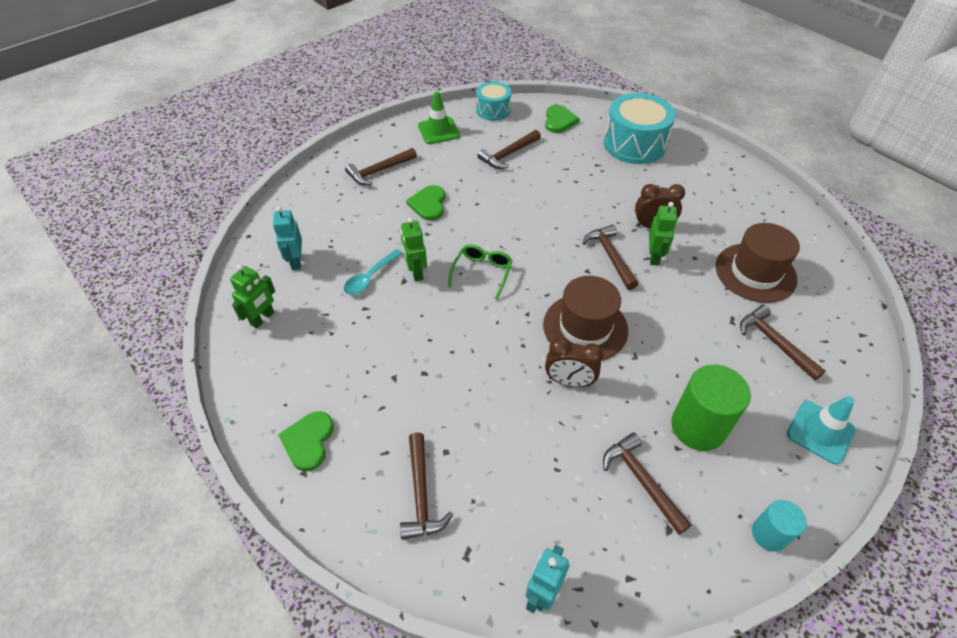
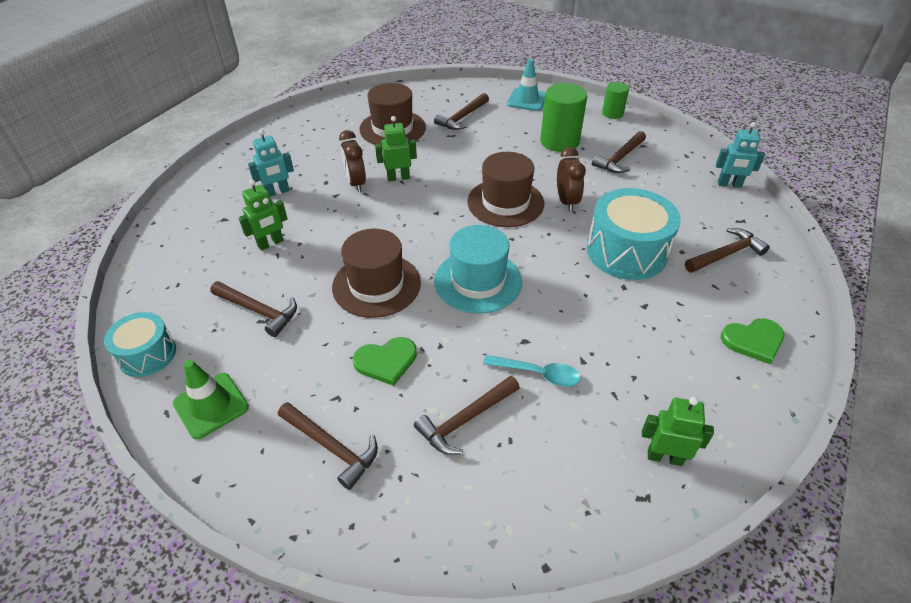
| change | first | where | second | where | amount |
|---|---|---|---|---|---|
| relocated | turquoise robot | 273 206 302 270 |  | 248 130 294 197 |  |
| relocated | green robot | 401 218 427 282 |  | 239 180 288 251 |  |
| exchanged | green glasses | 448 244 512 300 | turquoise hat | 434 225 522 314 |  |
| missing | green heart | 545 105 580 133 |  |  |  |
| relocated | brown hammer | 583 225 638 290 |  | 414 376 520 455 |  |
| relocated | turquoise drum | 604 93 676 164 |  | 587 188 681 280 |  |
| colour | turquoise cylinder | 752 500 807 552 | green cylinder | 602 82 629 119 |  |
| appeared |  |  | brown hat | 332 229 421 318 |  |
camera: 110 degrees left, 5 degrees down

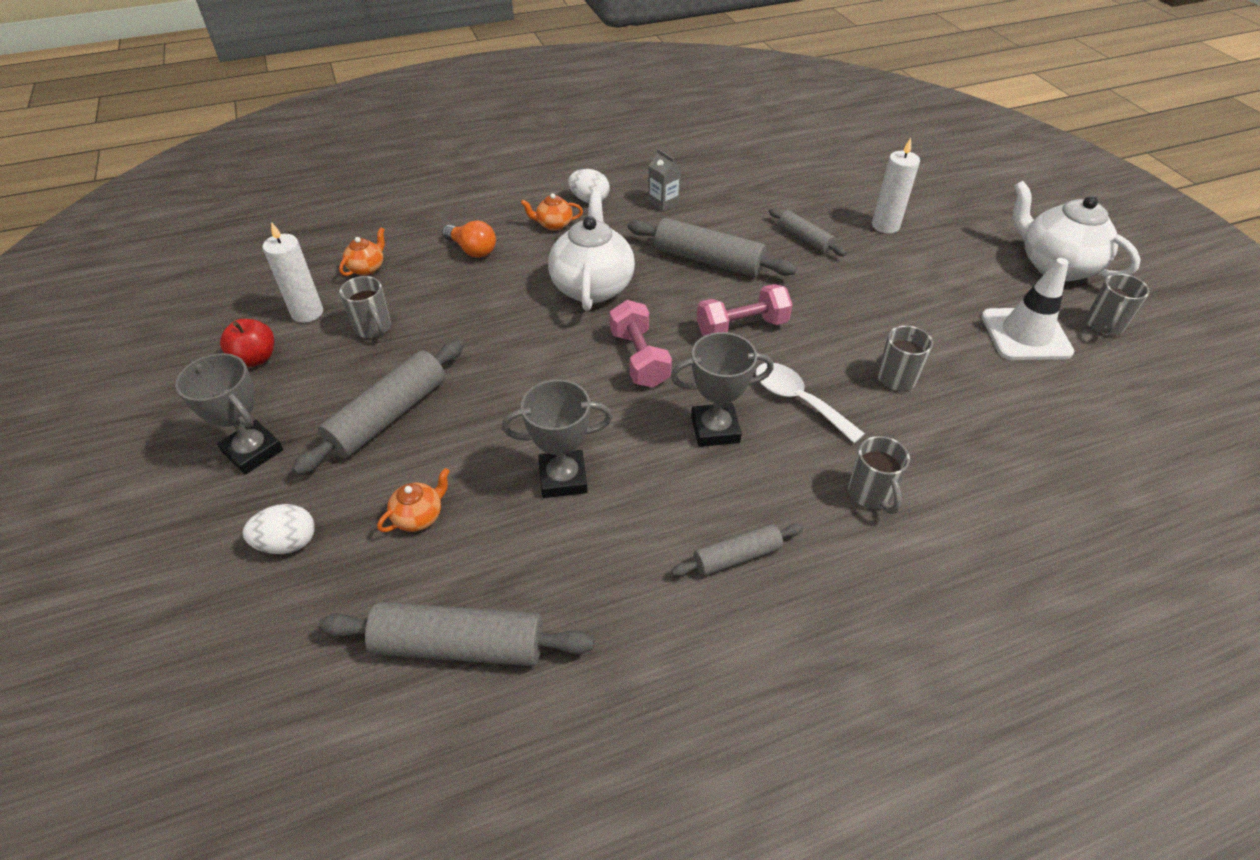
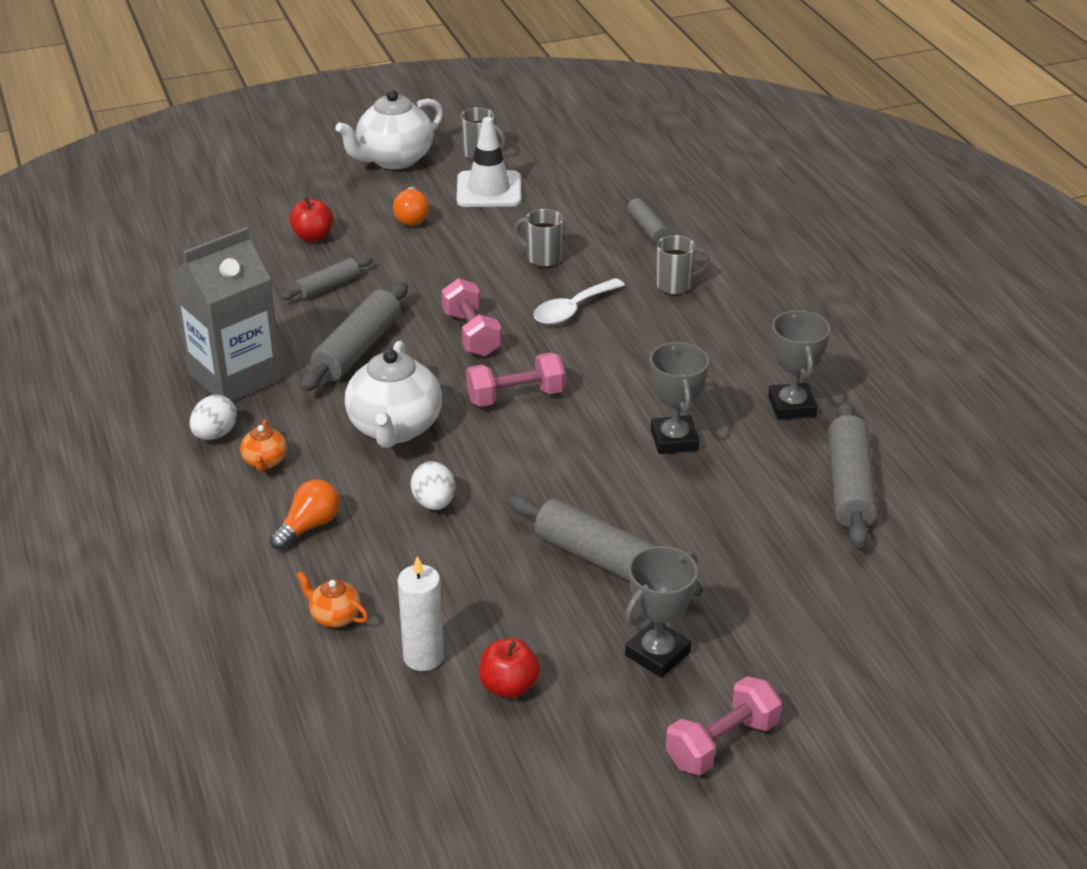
| change | first | where | second | where | amount |
|---|---|---|---|---|---|
| relocated | white egg | 243 504 315 554 |  | 411 461 455 510 |  |
| missing | grey mug | 339 276 391 339 |  |  |  |
| missing | orange teapot | 377 468 450 532 |  |  |  |
| spun | white teapot | 548 191 635 311 |  | 345 341 442 448 | 90 degrees counterclockwise |
| size | grey carton | 648 149 682 212 |  | 172 227 282 402 | x2.42 |
| relocated | grey trophy | 671 332 774 447 |  | 768 310 830 420 |  |
| relocated | grey rolling pin | 671 524 803 577 |  | 625 195 669 244 |  |
| exchanged | white candle | 872 138 920 234 | red apple | 289 197 334 242 |  |
| appeared |  |  | orange light bulb | 393 187 429 226 |  |
| appeared |  |  | pink dumbbell | 666 676 782 775 |  |
camera: 90 degrees left, 10 degrees down

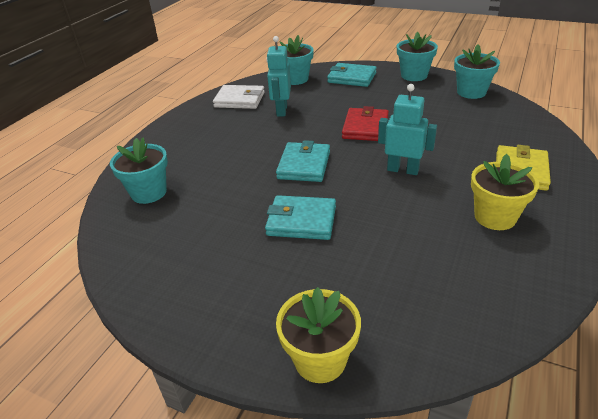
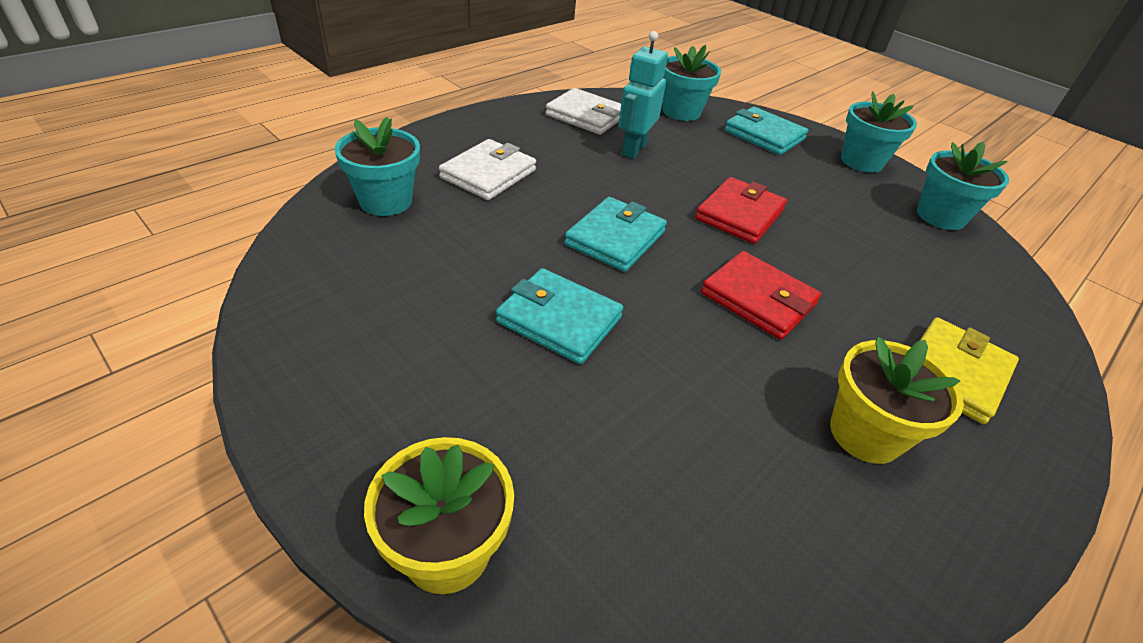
| change | first | where | second | where | amount |
|---|---|---|---|---|---|
| exchanged | turquoise robot | 378 84 437 175 | red wallet | 701 251 821 340 |  |
| appeared |  |  | white wallet | 439 139 536 200 |  |
camera: 15 degrees right, 5 degrees up

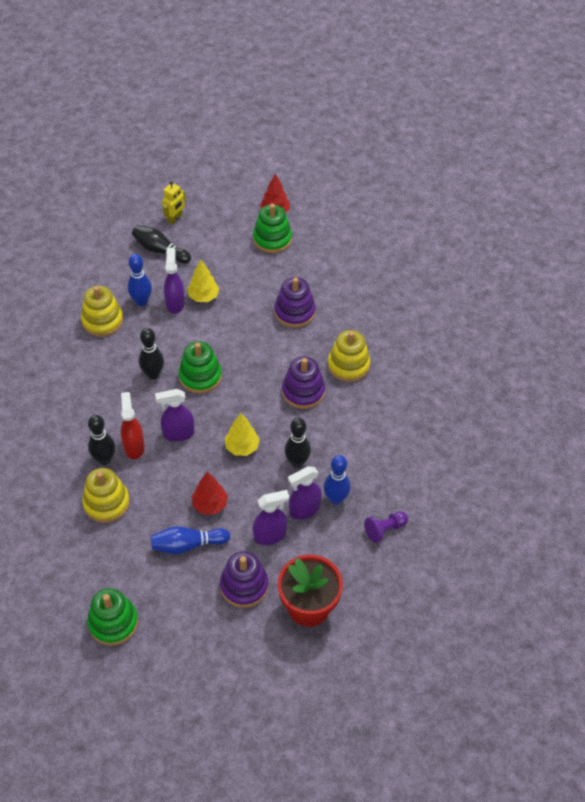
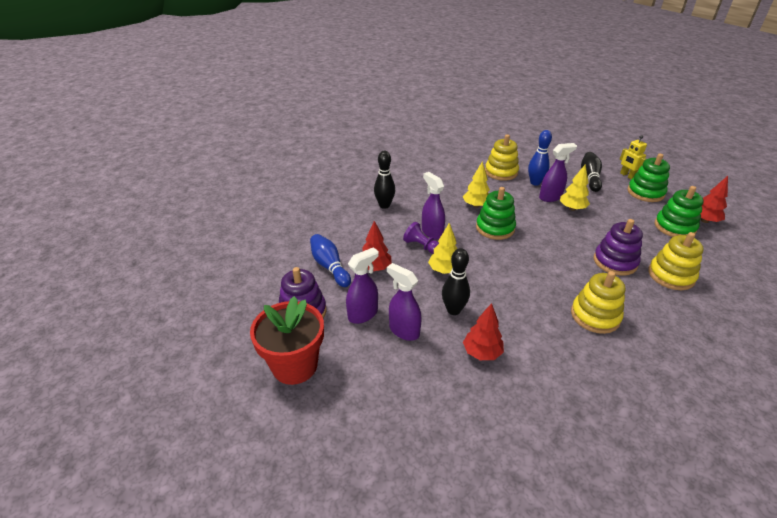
| change | first | where | second | where | amount |
|---|---|---|---|---|---|
| relocated | yellow stacking toy | 82 468 130 523 |  | 648 232 704 290 |  |
| relocated | green stacking toy | 87 588 138 646 |  | 627 154 670 202 |  |
| missing | red spray bottle | 121 392 144 459 |  |  |  |
| exchanged | black bowling pin | 139 328 164 379 | yellow tree | 463 161 490 208 |  |
| spun | yellow robot | 162 181 186 224 |  | 620 135 647 179 | 45 degrees clockwise |
| spun | purple spray bottle | 253 490 289 545 |  | 346 247 379 324 | 90 degrees counterclockwise |
| missing | purple stacking toy | 282 356 325 409 |  |  |  |
| missing | blue bowling pin | 323 455 351 505 |  |  |  |
| relocated | purple pawn | 364 511 408 543 |  | 403 222 439 254 |  |
| appeared |  |  | red tree | 463 303 504 360 |  |
camera: 70 degrees right, 15 degrees down

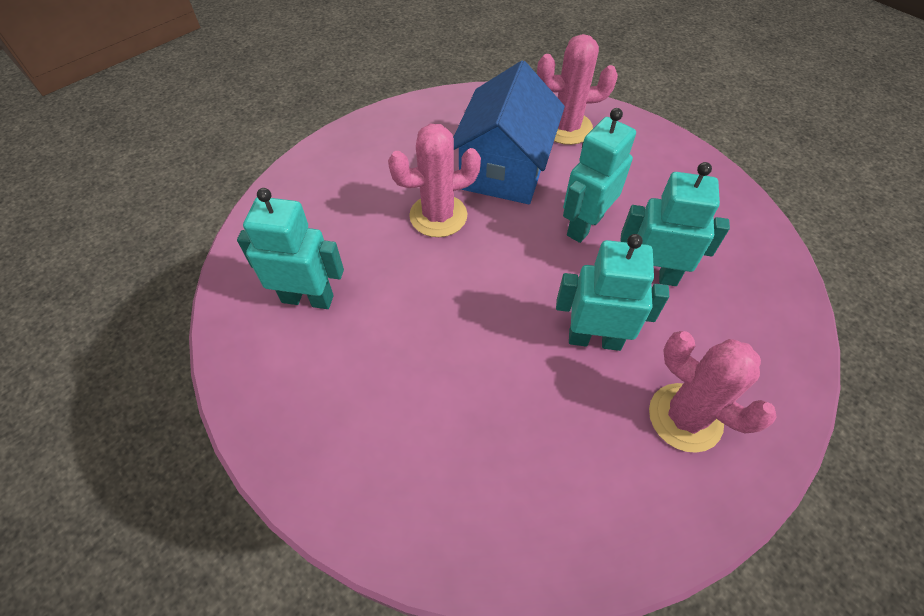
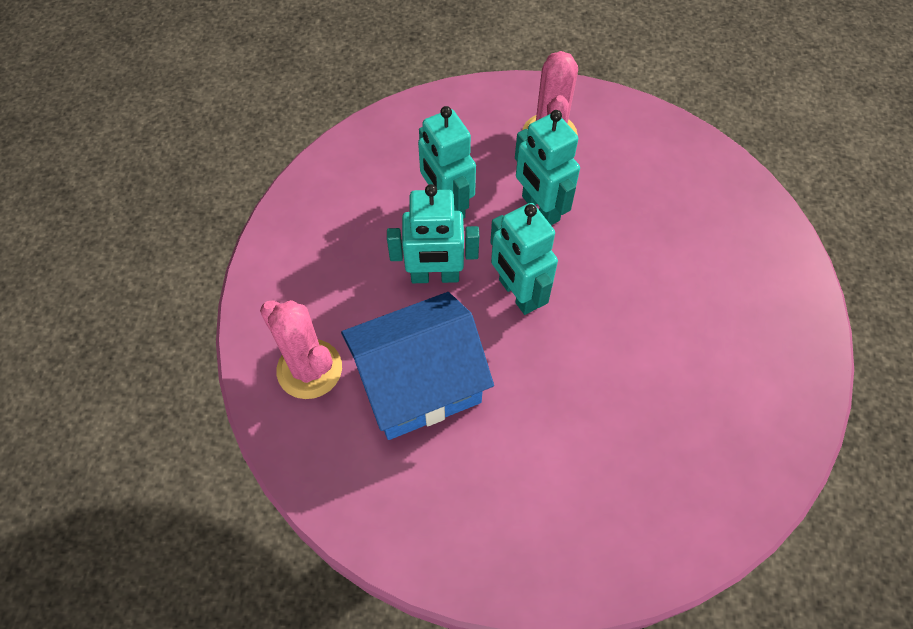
| change | first | where | second | where | amount |
|---|---|---|---|---|---|
| relocated | turquoise robot | 237 188 344 309 |  | 490 203 558 315 |  |
| missing | pink cactus | 388 124 481 237 |  |  |  |
camera: 130 degrees left, 5 degrees up

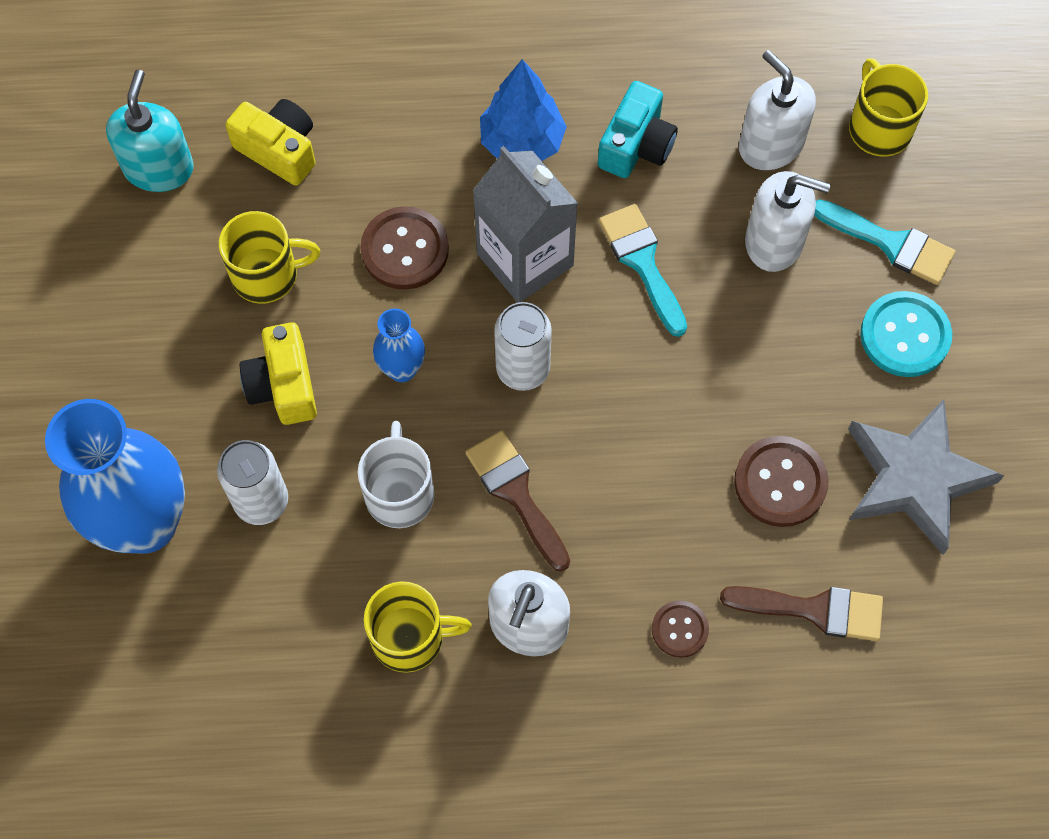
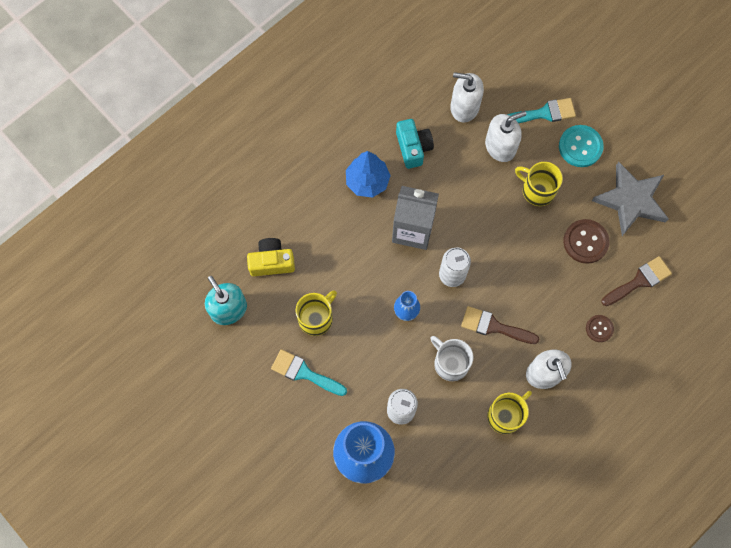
| change | first | where | second | where | amount |
|---|---|---|---|---|---|
| missing | yellow camera | 240 322 317 425 |  |  |  |
| missing | brown button | 360 206 449 290 |  |  |  |
| relocated | turquoise brush | 599 204 687 337 |  | 271 349 347 396 |  |
| relocated | yellow mug | 849 58 928 157 |  | 515 162 563 206 |  |
camera: 40 degrees left, 5 degrees up

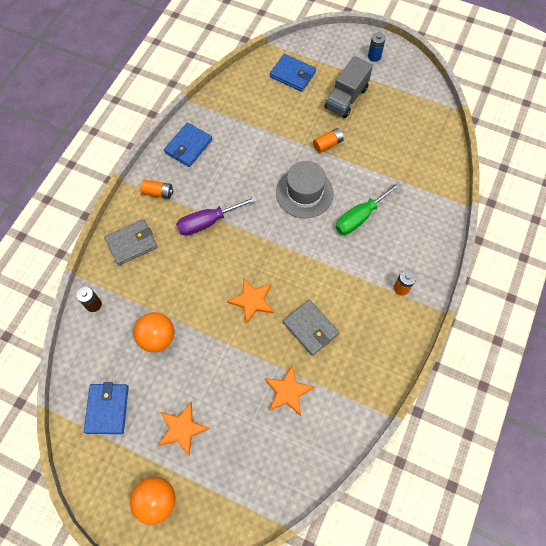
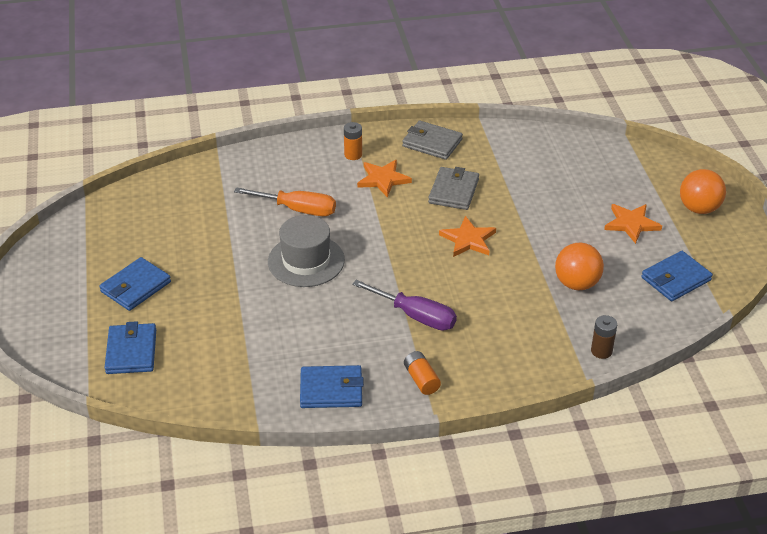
| change | first | where | second | where | amount |
|---|---|---|---|---|---|
| relocated | grey wallet | 105 219 158 266 |  | 402 121 463 160 |  |
| relocated | orange star | 265 365 315 416 |  | 357 160 412 197 |  |
| missing | orange battery | 313 128 344 153 |  |  |  |
| exchanged | grey truck | 325 56 373 118 | blue wallet | 99 257 171 311 |  |
| colour | green screwdriver | 336 181 402 235 | orange screwdriver | 234 187 336 216 |  |
| missing | blue battery | 368 33 386 62 |  |  |  |
camera: 125 degrees left, 25 degrees down

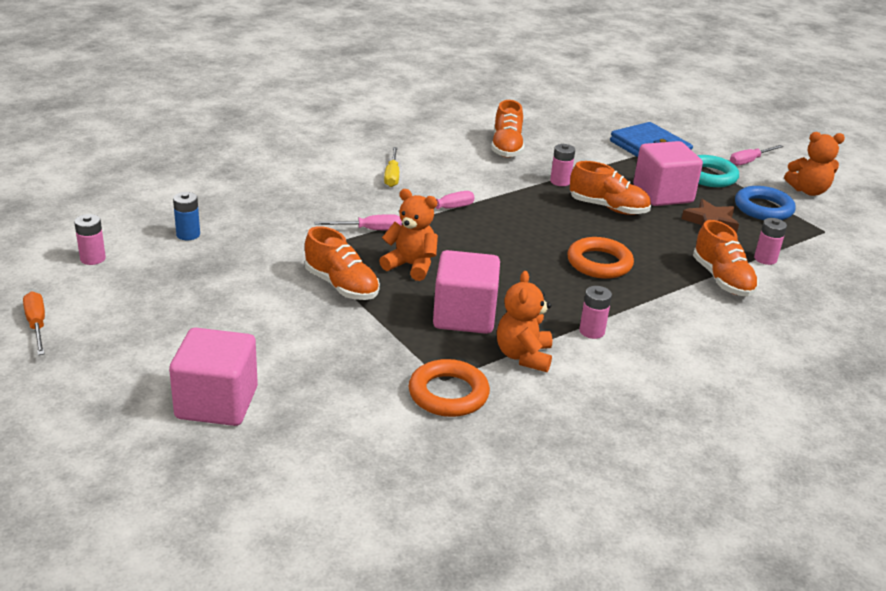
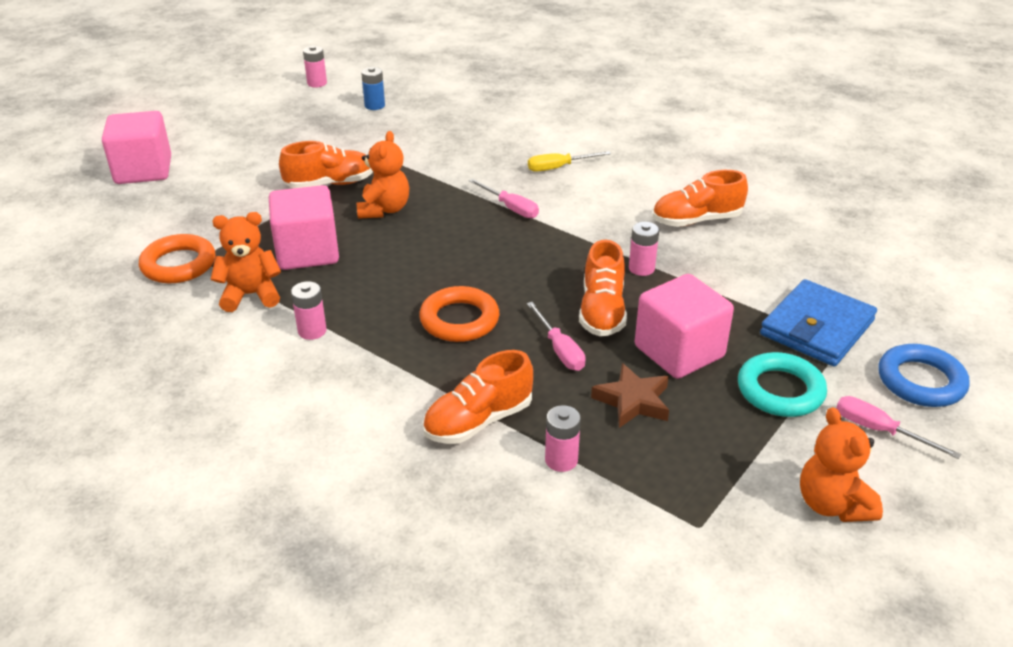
| change | first | where | second | where | amount |
|---|---|---|---|---|---|
| missing | orange screwdriver | 23 291 45 355 |  |  |  |
| spun | orange shoe | 305 226 380 300 |  | 279 141 373 188 | 135 degrees counterclockwise |
| relocated | pink screwdriver | 314 214 402 230 |  | 527 302 586 371 |  |
| relocated | blue ring | 735 186 796 220 |  | 878 344 970 407 |  |
camera: 75 degrees right, 5 degrees up

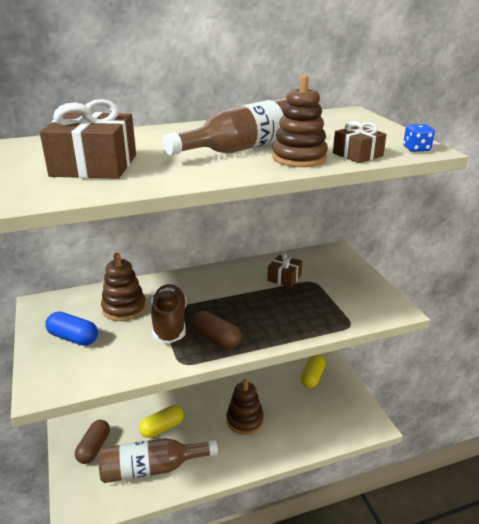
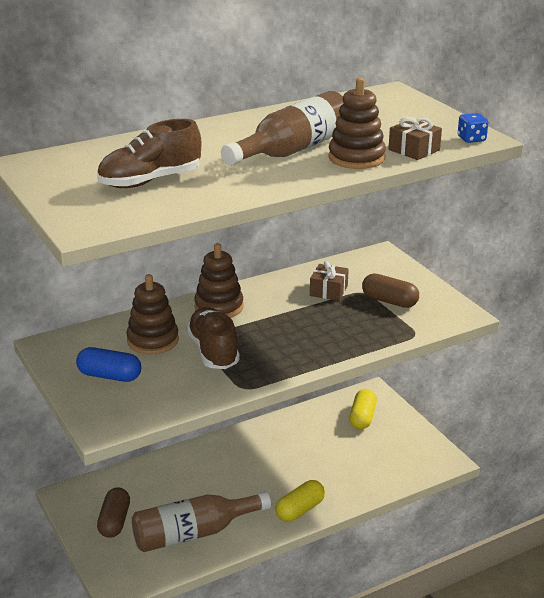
| change | first | where | second | where | amount |
|---|---|---|---|---|---|
| exchanged | brown gift | 40 99 136 179 | brown shoe | 97 119 201 188 |  |
| relocated | yellow capsule | 139 405 184 438 |  | 276 480 325 522 |  |
| relocated | brown capsule | 191 311 241 349 |  | 362 273 419 308 |  |
| relocated | brown stacking toy | 227 379 264 435 |  | 194 243 244 318 |  |
camera: 10 degrees left, 0 degrees up

